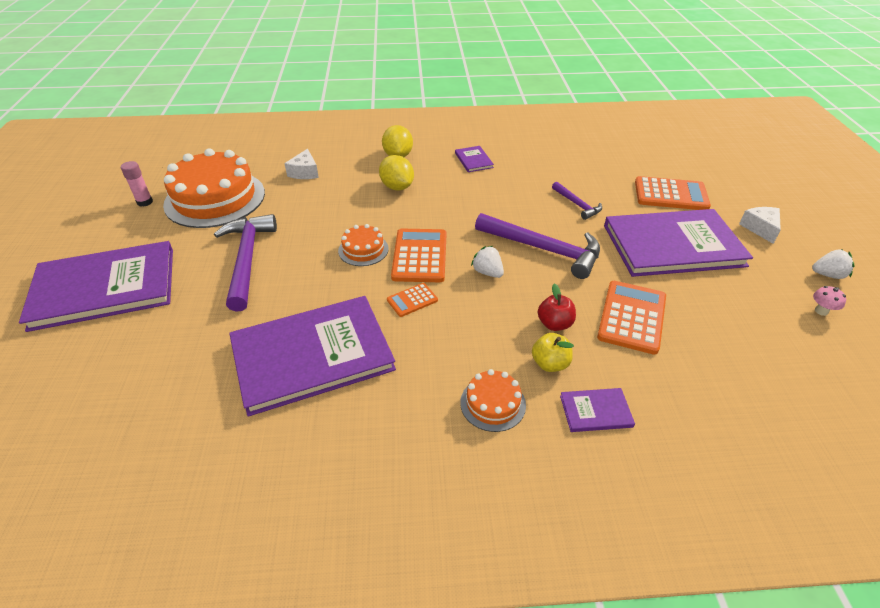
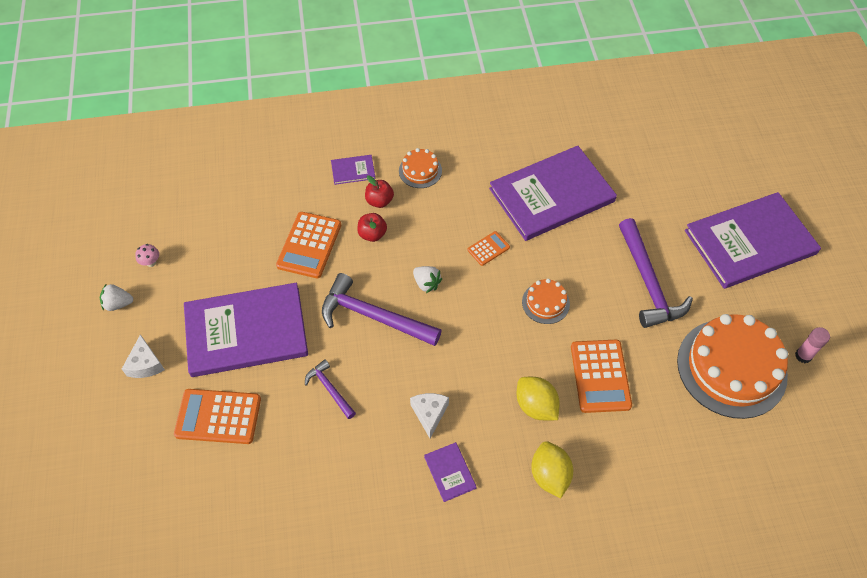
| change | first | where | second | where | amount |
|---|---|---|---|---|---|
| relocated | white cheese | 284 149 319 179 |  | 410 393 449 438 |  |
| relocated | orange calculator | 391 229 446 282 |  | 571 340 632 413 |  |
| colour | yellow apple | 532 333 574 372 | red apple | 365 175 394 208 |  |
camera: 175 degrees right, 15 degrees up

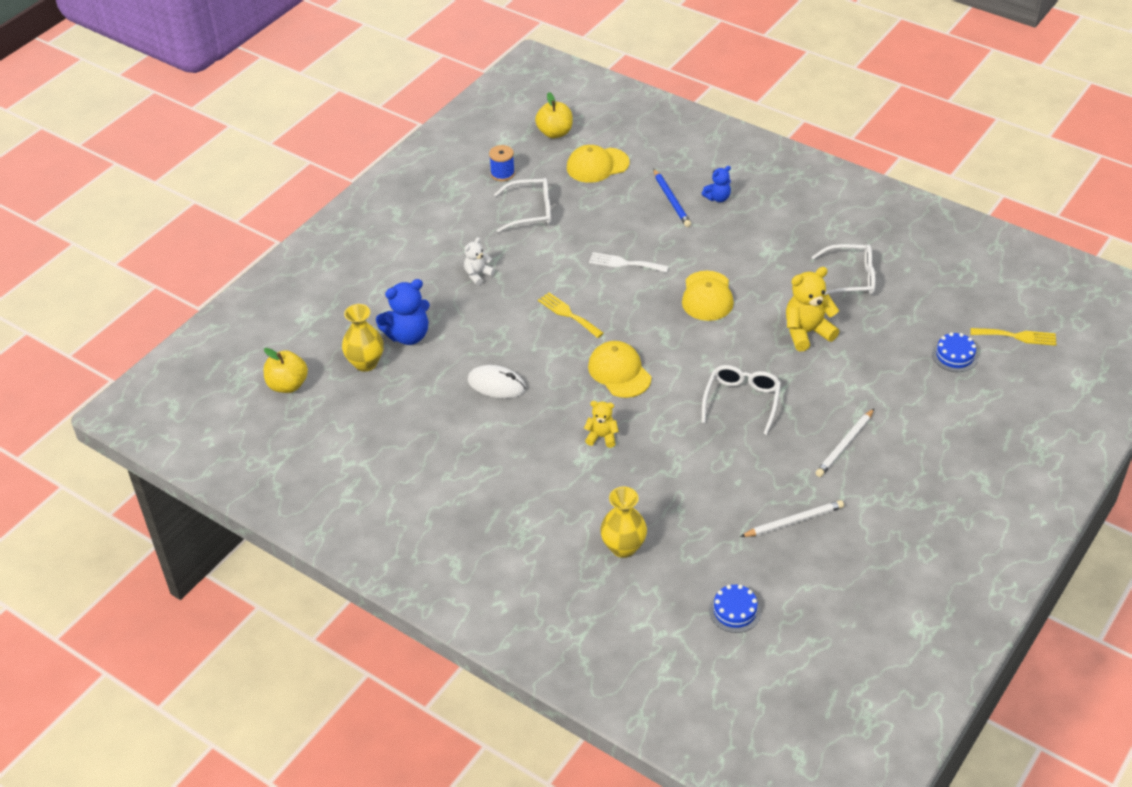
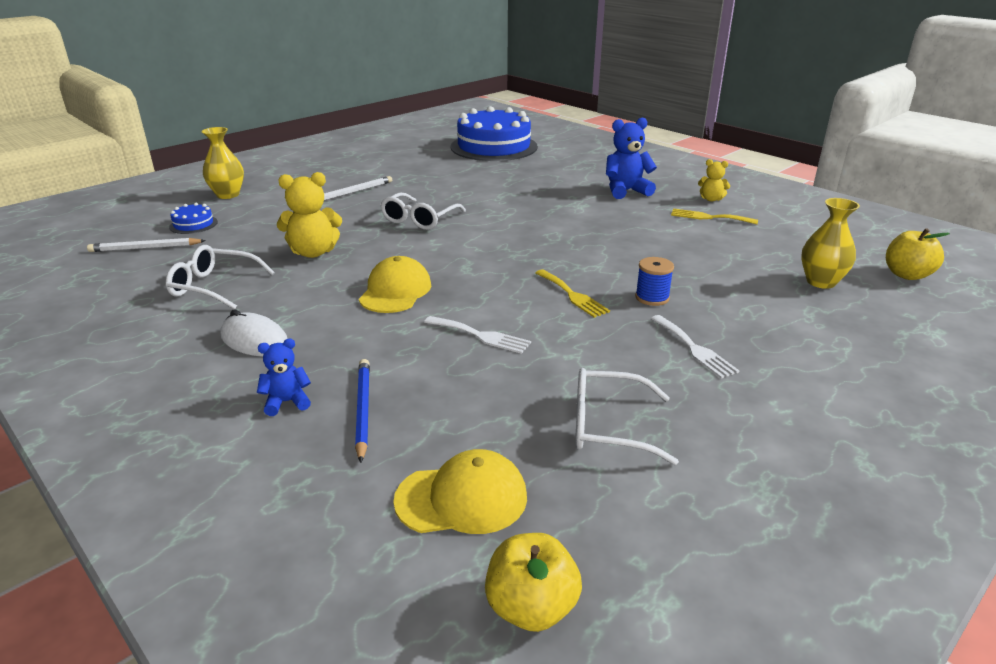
| change | first | where | second | where | amount |
|---|---|---|---|---|---|
| relocated | blue teddy bear | 376 279 430 345 |  | 606 118 657 199 |  |
| exchanged | white teddy bear | 464 237 495 286 | white fork | 650 315 739 378 |  |
| relocated | white mouse | 468 365 526 399 |  | 220 310 288 356 |  |
| relocated | blue spool | 489 145 515 181 |  | 635 257 674 306 |  |
| relocated | yellow teddy bear | 584 401 619 448 |  | 698 159 730 201 |  |
| missing | yellow cap | 588 341 651 398 |  |  |  |
| relocated | yellow vase | 600 486 647 558 |  | 202 127 244 199 |  |
| size | blue cake | 709 584 761 633 |  | 451 106 538 161 | x2.49 |
| relocated | white pencil | 740 500 844 537 |  | 87 238 206 252 |  |
| relocated | yellow fork | 971 328 1057 346 |  | 671 208 758 224 |  |
camera: 170 degrees left, 15 degrees down

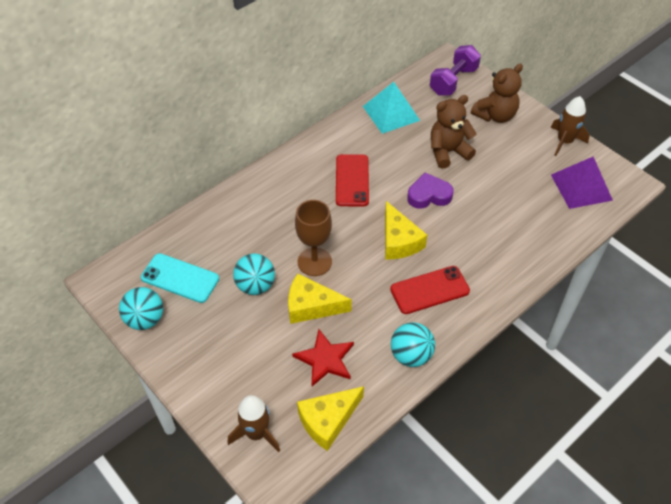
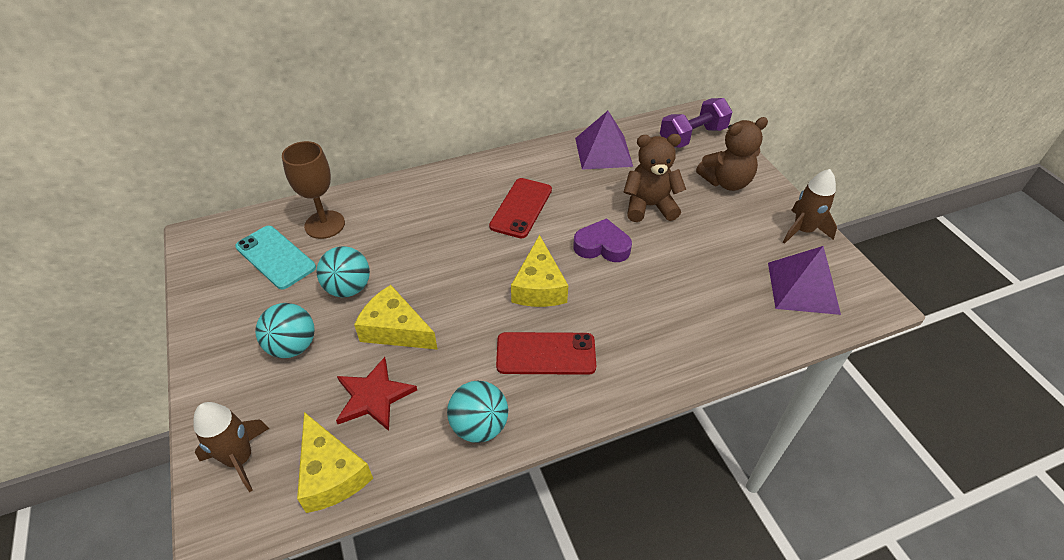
| change | first | where | second | where | amount |
|---|---|---|---|---|---|
| relocated | turquoise ball | 119 287 163 330 |  | 255 303 315 358 |  |
| relocated | brown goblet | 295 200 332 276 |  | 282 141 345 239 |  |
| spun | yellow cheese | 297 386 364 451 |  | 297 412 373 513 | 105 degrees counterclockwise |
| colour | turquoise pyramid | 363 82 420 134 | purple pyramid | 575 111 633 170 |  |
camera: 20 degrees right, 5 degrees down

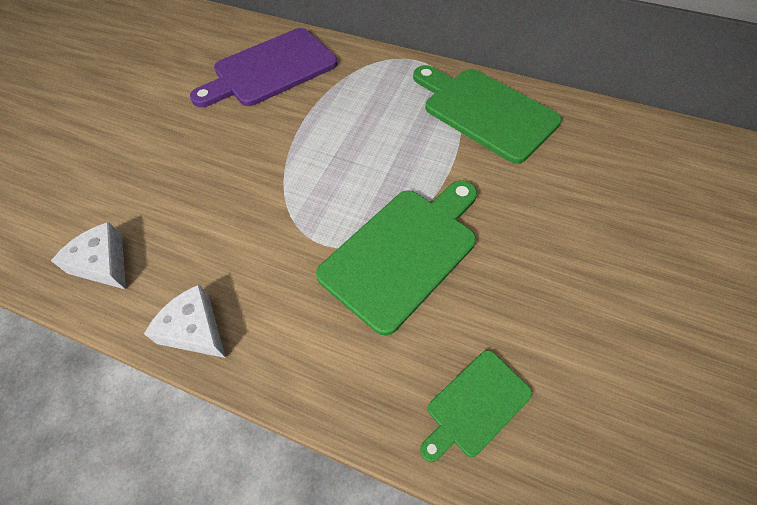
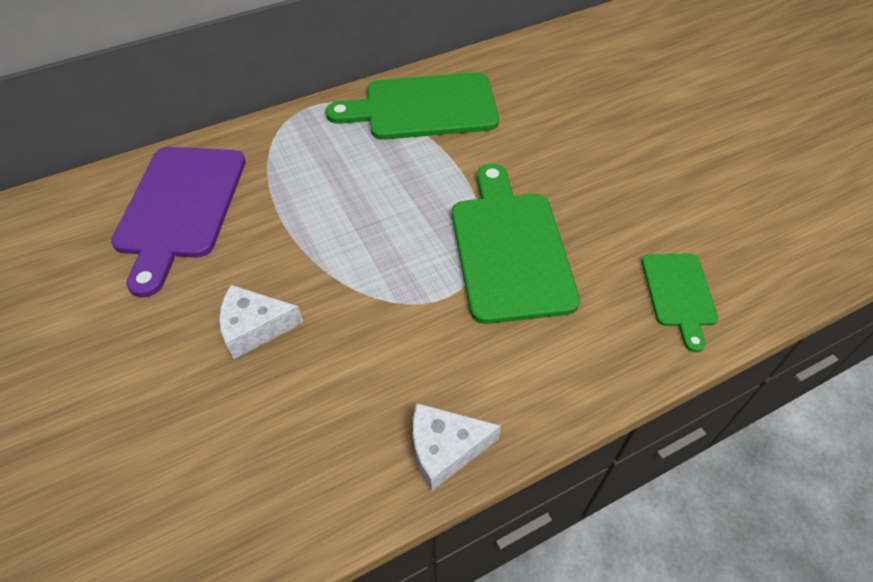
| change | first | where | second | where | amount |
|---|---|---|---|---|---|
| relocated | white cheese | 51 222 126 290 |  | 219 285 304 359 |  |
camera: 50 degrees left, 5 degrees down

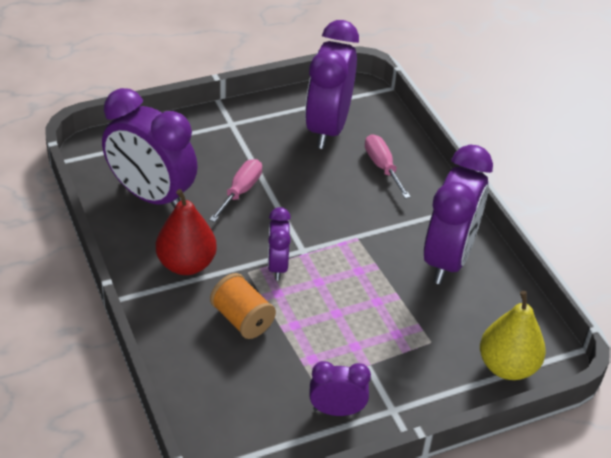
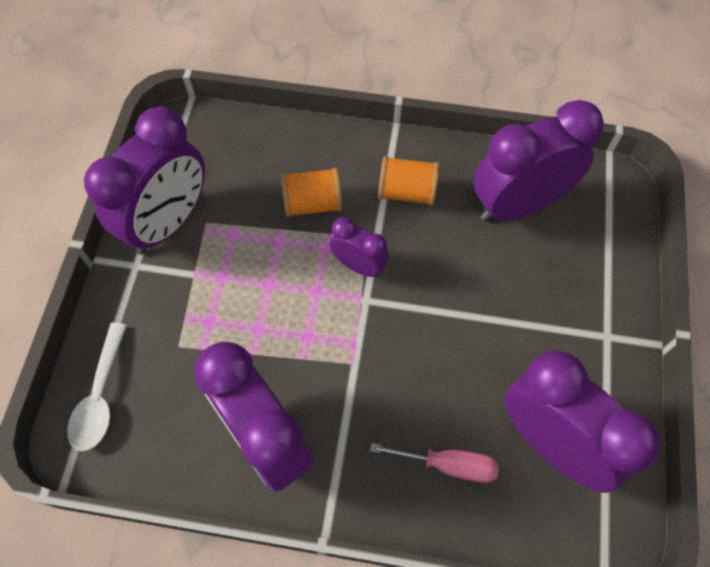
| change | first | where | second | where | amount |
|---|---|---|---|---|---|
| exchanged | red pear | 156 189 217 275 | orange spool | 378 156 439 206 |  |
| missing | pink screwdriver | 209 159 262 222 |  |  |  |
| size | purple clock | 309 361 371 416 |  | 84 107 205 254 | x1.95 |
| exchanged | yellow pear | 480 291 546 380 | white spoon | 67 322 127 451 |  |
camera: 125 degrees right, 20 degrees up

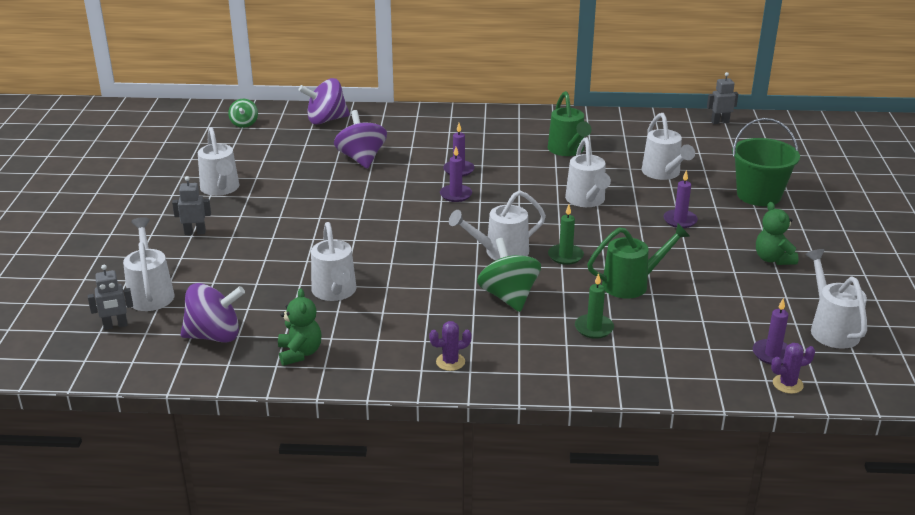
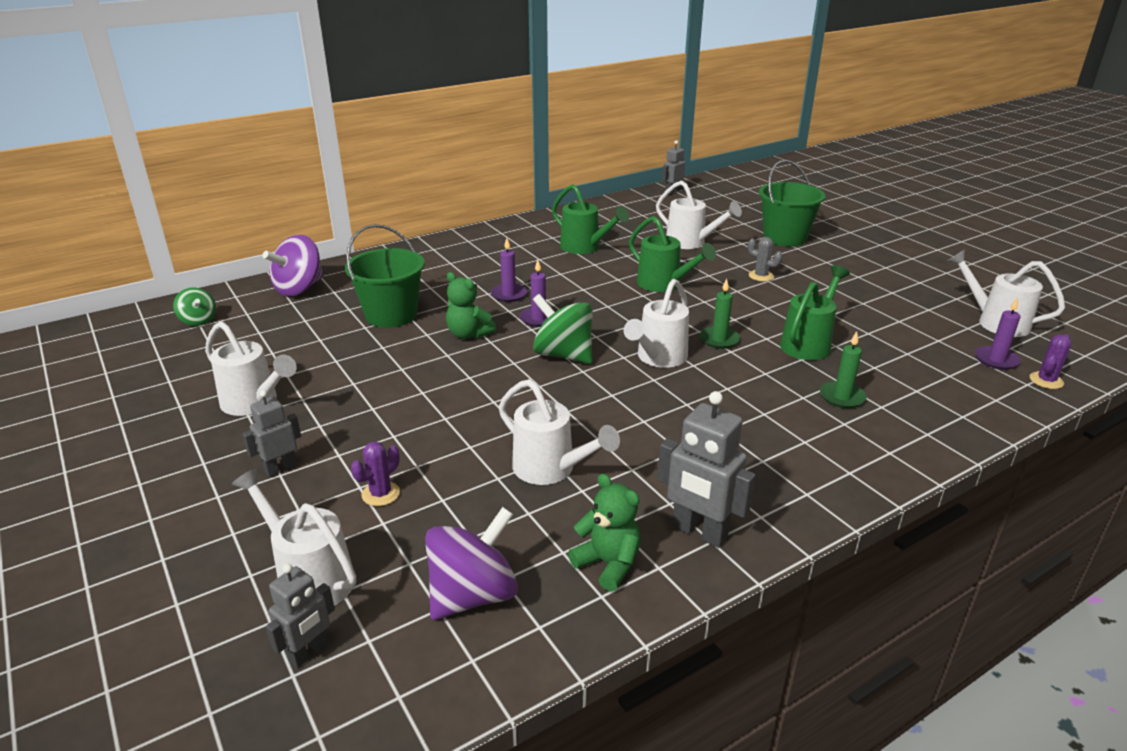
| change | first | where | second | where | amount |
|---|---|---|---|---|---|
| exchanged | purple spinning top | 334 110 387 169 | green bucket | 345 224 425 328 |  |
| relocated | purple cactus | 429 321 472 371 |  | 351 442 400 506 |  |
| relocated | green spinning top | 477 238 541 312 |  | 533 294 593 364 |  |
| colour | white watering can | 565 137 611 207 | green watering can | 629 216 716 292 |  |
| exchanged | purple candle | 663 170 698 228 | grey cactus | 748 237 782 281 |  |
| relocated | green teddy bear | 756 202 799 265 |  | 446 272 496 339 |  |
| appeared |  |  | grey robot | 657 391 755 548 |  |
camera: 35 degrees left, 0 degrees up

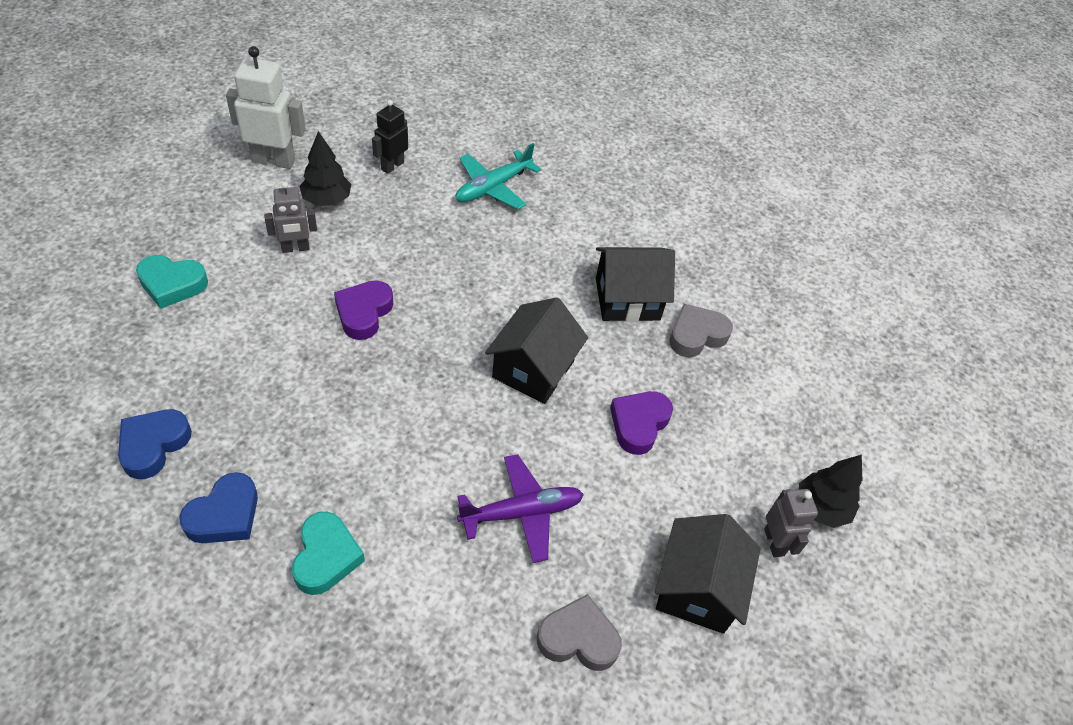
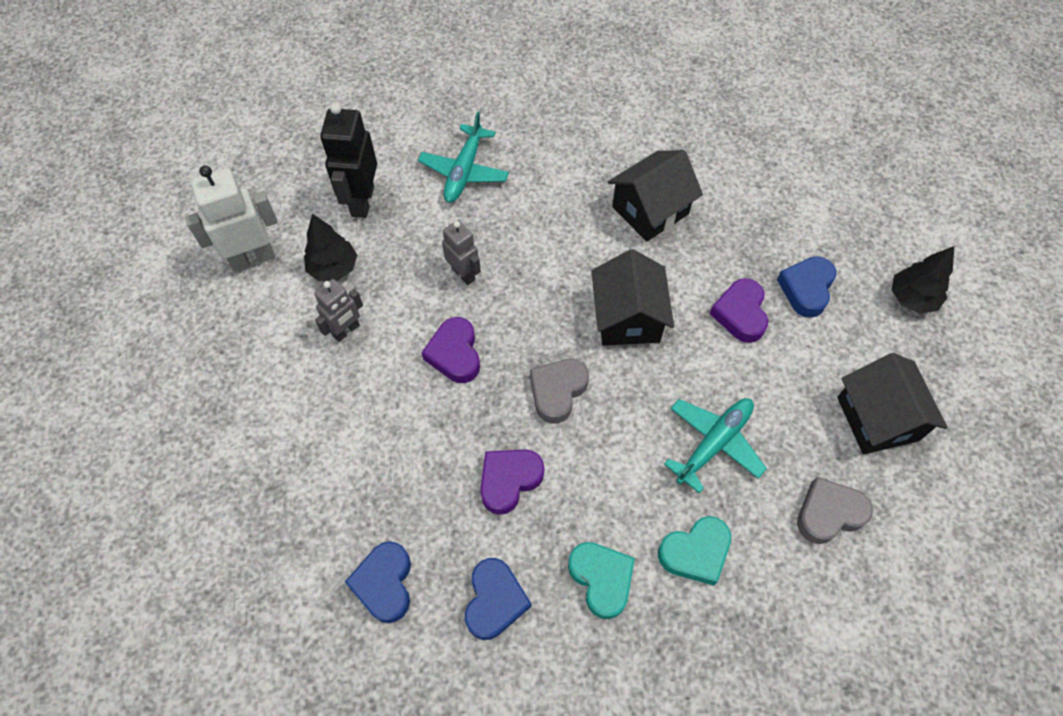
| change | first | where | second | where | amount |
|---|---|---|---|---|---|
| relocated | turquoise heart | 136 255 208 309 |  | 658 516 731 585 |  |
| size | black robot | 372 100 408 174 |  | 320 103 377 218 | x1.61 |
| colour | purple plane | 457 454 584 563 | turquoise plane | 664 398 767 493 |  |
| relocated | grey heart | 669 304 733 357 |  | 530 359 589 424 |  |
| relocated | grey robot | 764 489 818 557 |  | 442 220 481 285 |  |
| appeared |  |  | purple heart | 481 449 544 515 |  |
| appeared |  |  | blue heart | 777 256 837 318 |  |
camera: 25 degrees left, 10 degrees up

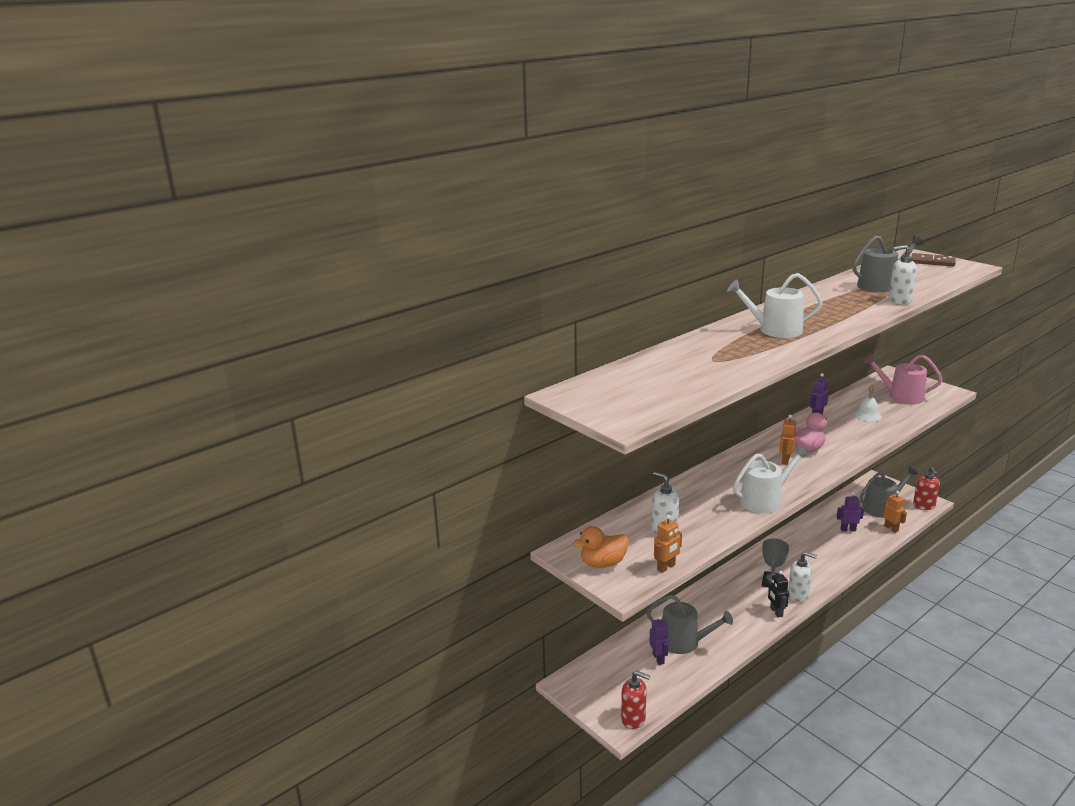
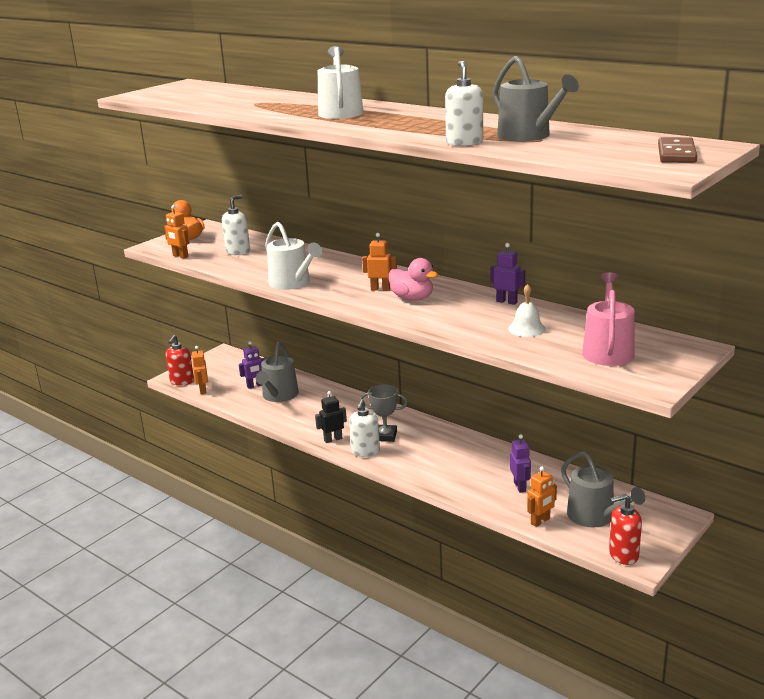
| change | first | where | second | where | amount |
|---|---|---|---|---|---|
| appeared |  |  | orange robot | 191 346 208 394 |  |
camera: 80 degrees right, 0 degrees up

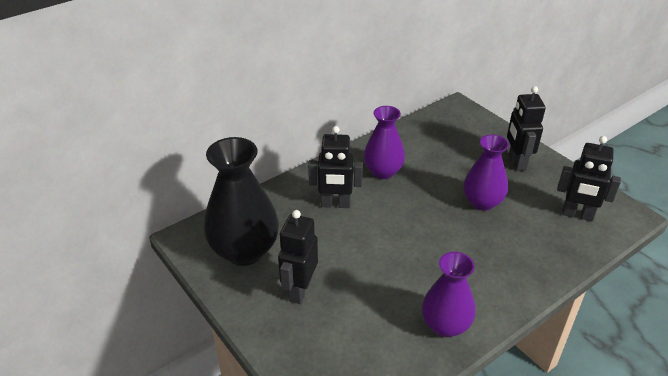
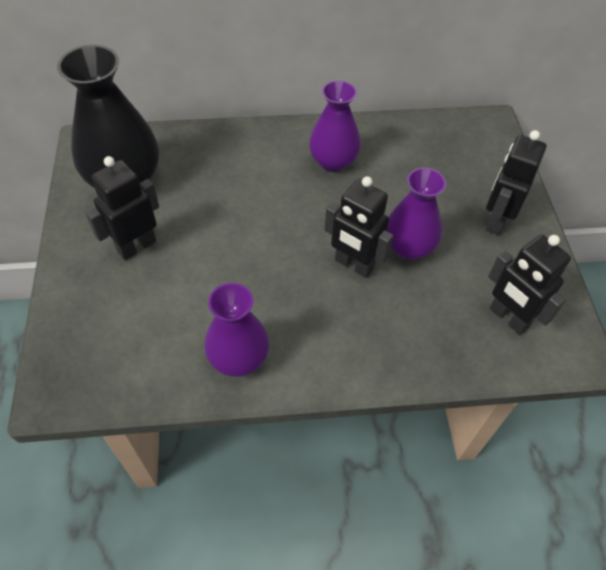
| change | first | where | second | where | amount |
|---|---|---|---|---|---|
| relocated | black robot | 308 126 363 208 |  | 325 176 394 278 |  |
camera: 30 degrees right, 15 degrees up

